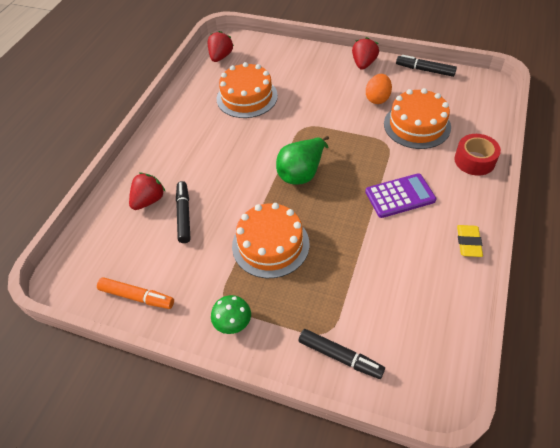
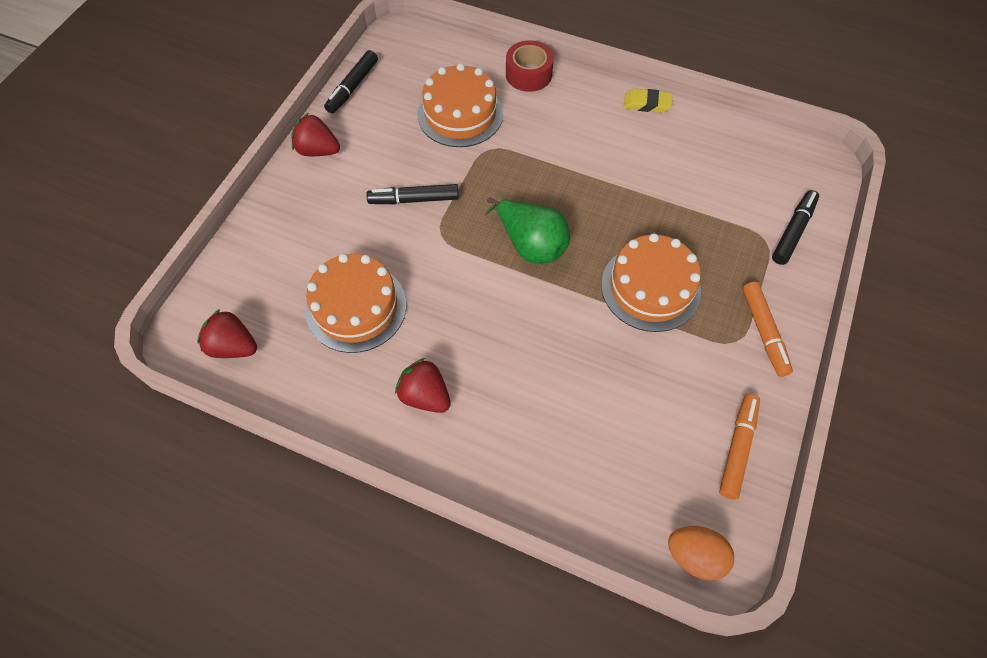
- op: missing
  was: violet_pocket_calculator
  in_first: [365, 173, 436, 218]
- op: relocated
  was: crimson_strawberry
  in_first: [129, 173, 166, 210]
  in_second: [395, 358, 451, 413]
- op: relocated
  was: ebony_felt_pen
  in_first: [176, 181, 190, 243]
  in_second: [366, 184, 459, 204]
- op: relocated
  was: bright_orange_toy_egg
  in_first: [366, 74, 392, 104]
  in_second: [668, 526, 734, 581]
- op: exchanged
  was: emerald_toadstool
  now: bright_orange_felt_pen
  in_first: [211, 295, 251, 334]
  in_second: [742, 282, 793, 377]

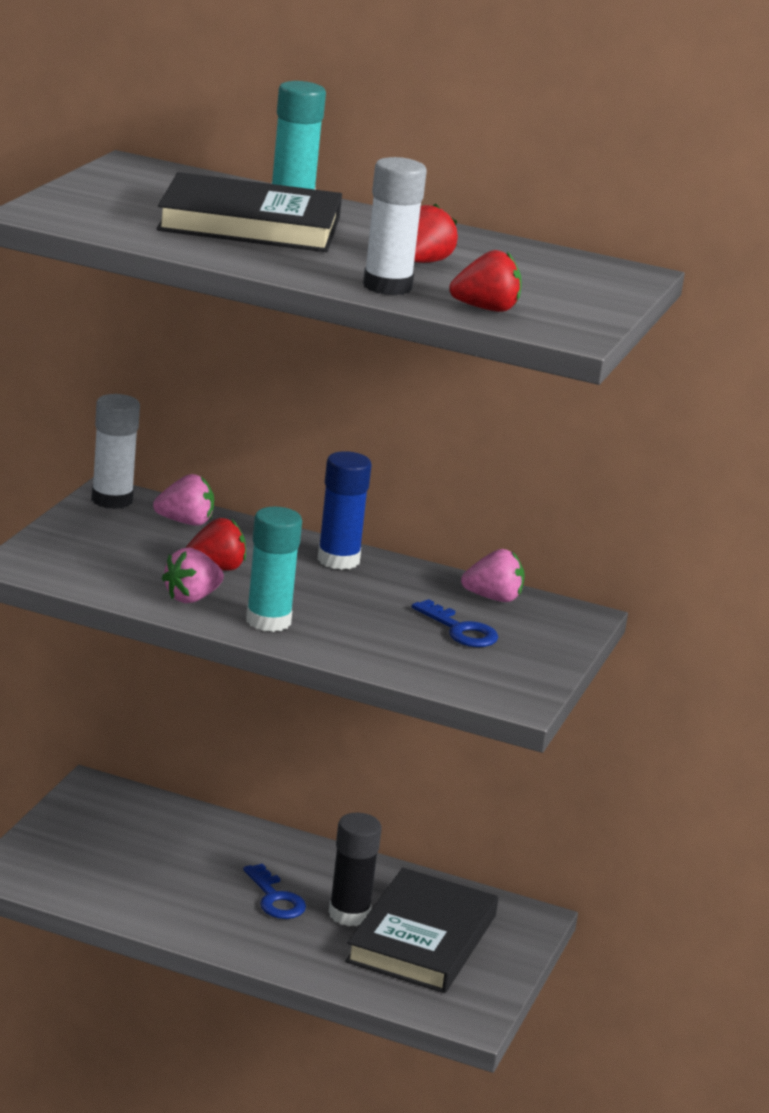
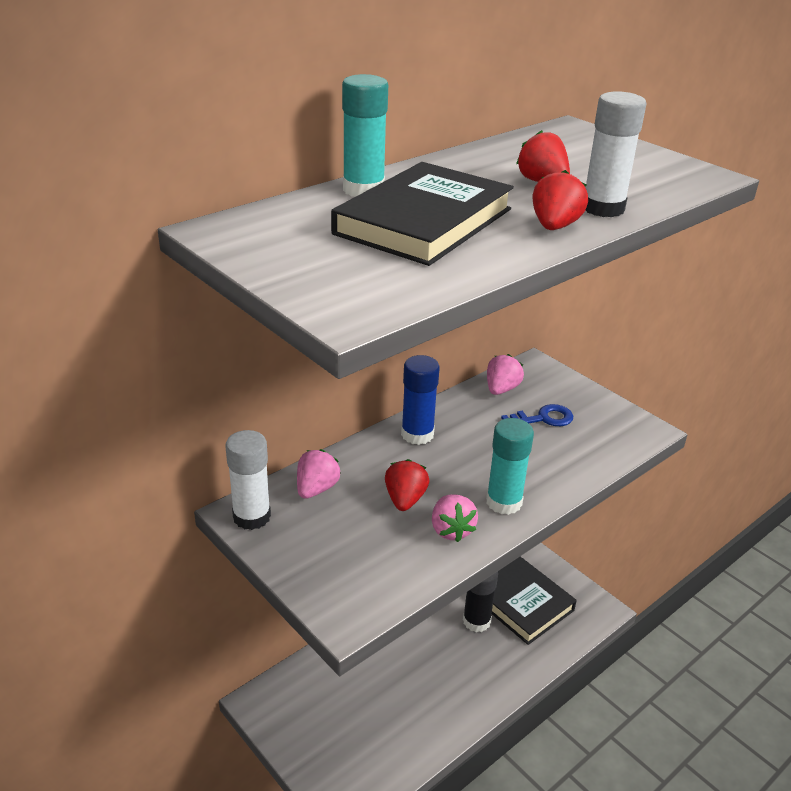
- op: missing
  was: cobalt_latchkey
  in_first: [243, 864, 306, 919]
- op: relocated
  was: crimson_strawberry
  in_first: [449, 250, 522, 312]
  in_second: [532, 170, 588, 230]

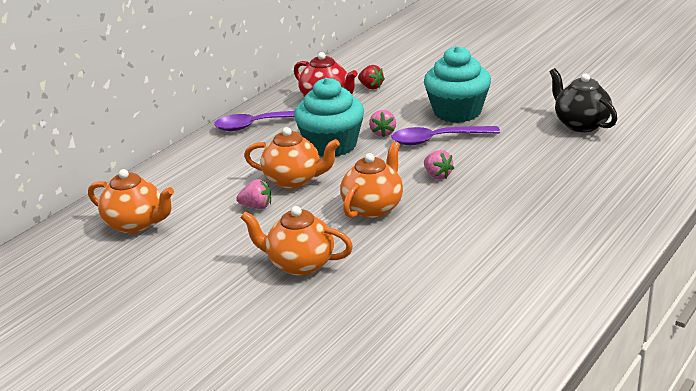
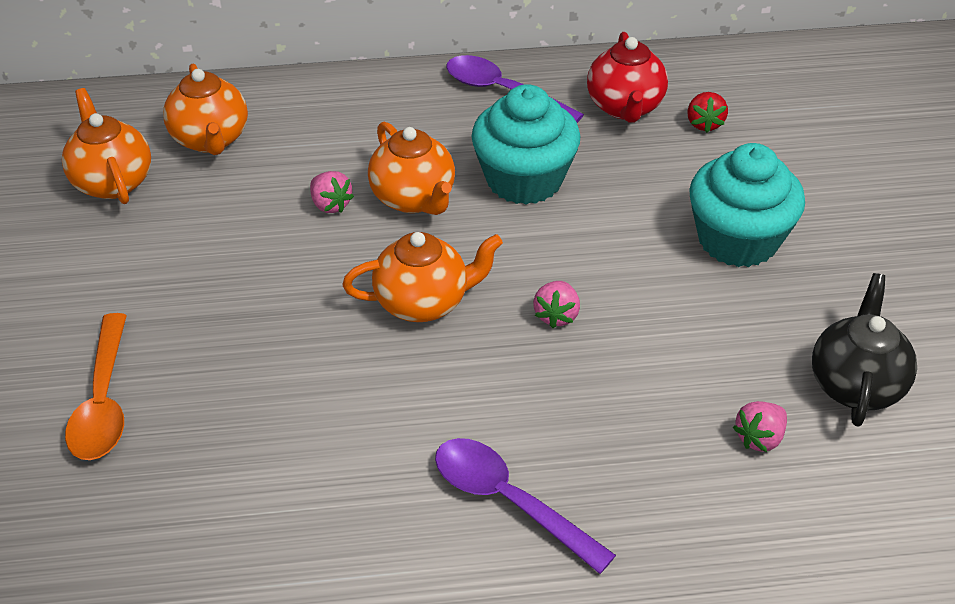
- op: appeared
  now: bright_orange_teaspoon
  in_second: [65, 313, 127, 460]
- op: relocated
  was: bright_orange_tea_pot
  in_first: [240, 206, 353, 276]
  in_second: [62, 88, 151, 204]
- op: relocated
  was: rose-pink_strawberry
  in_first: [369, 110, 396, 137]
  in_second: [733, 401, 787, 452]
- op: relocated
  was: violet_teaspoon
  in_first: [391, 126, 500, 145]
  in_second: [435, 438, 616, 574]

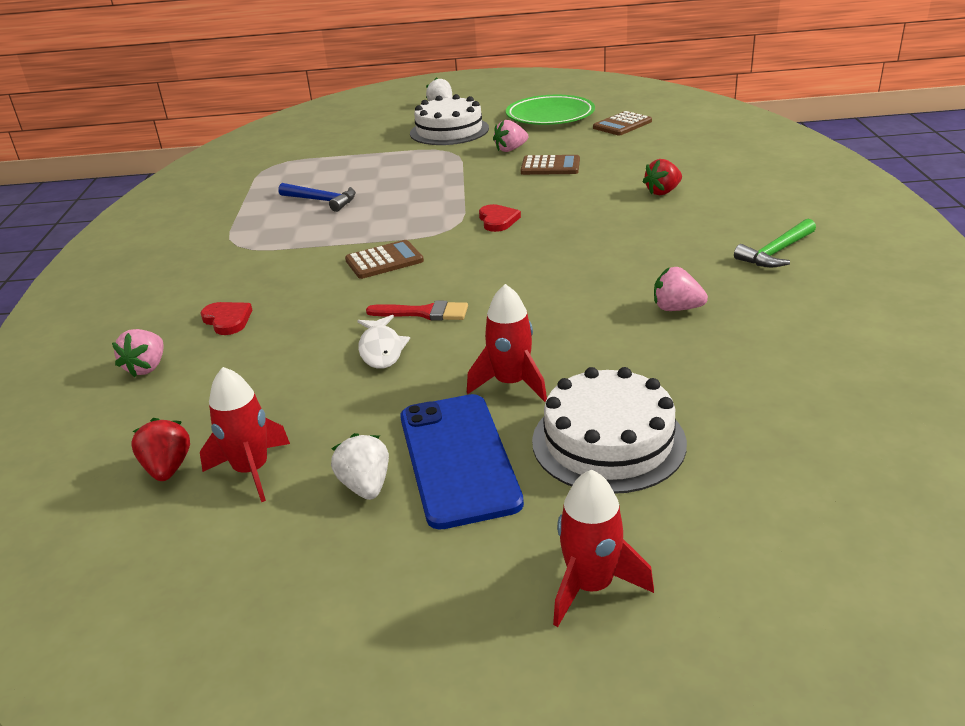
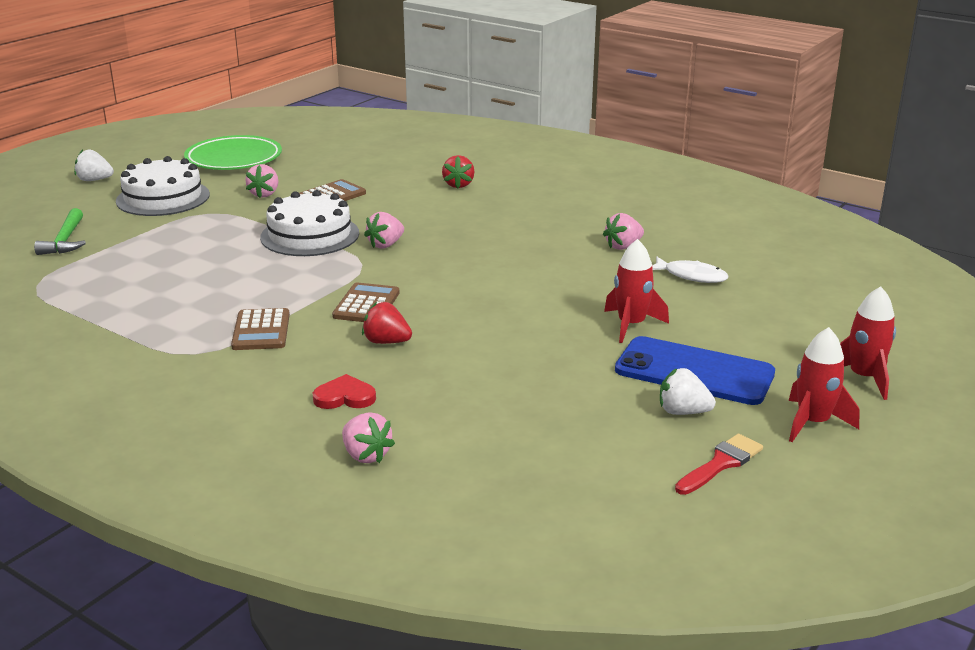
- op: missing
  was: cobalt_claw_hammer
  in_first: [278, 183, 356, 212]
- op: relocated
  was: crimson_strawberry
  in_first: [131, 418, 190, 481]
  in_second: [362, 302, 412, 344]
- op: relocated
  was: crimson_toy_rocket
  in_first: [200, 367, 290, 502]
  in_second: [789, 327, 860, 442]
- op: relocated
  was: snow-white_toy_fish
  in_first: [357, 315, 410, 369]
  in_second: [652, 257, 728, 283]
- op: relocated
  was: crimson_paintbrush
  in_first: [366, 301, 468, 321]
  in_second: [675, 434, 763, 495]
- op: relocated
  was: snow-white_cake
  in_first: [532, 367, 687, 494]
  in_second: [260, 190, 359, 256]
- op: relocated
  was: russet_pocket_calculator
  in_first: [593, 111, 652, 135]
  in_second: [231, 308, 290, 350]
- op: relocated
  was: emerald_claw_hammer
  in_first: [734, 219, 816, 267]
  in_second: [34, 208, 86, 255]
- op: exchanged
  was: crimson_heart
  now: rose-pink_strawberry
  in_first: [479, 204, 521, 232]
  in_second: [364, 212, 404, 249]

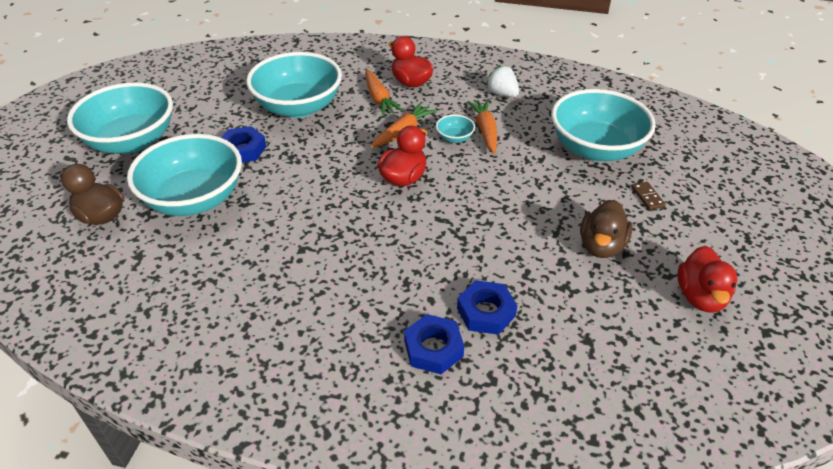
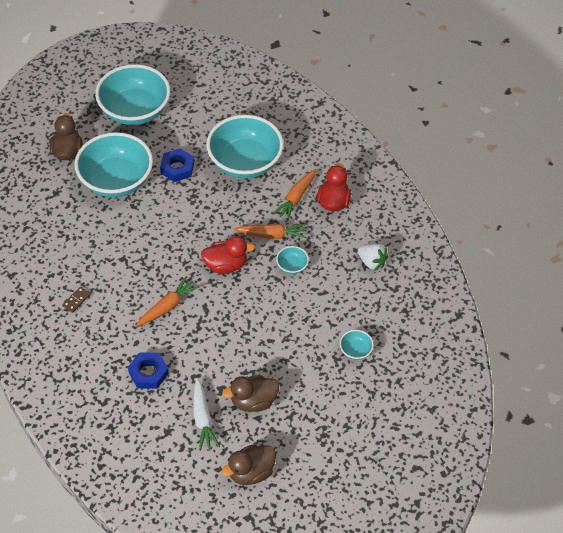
- op: missing
  was: cobalt_nut
  in_first: [404, 314, 464, 374]
- op: appeared
  now: snow-white_carrot
  in_second: [193, 378, 220, 451]
- op: relocated
  was: bright_orange_carrot
  in_first: [467, 100, 497, 154]
  in_second: [136, 276, 200, 327]
- op: relocated
  was: russet_domino_piece
  in_first: [632, 182, 666, 210]
  in_second: [62, 287, 91, 313]
- op: colour
  was: crimson_rubber_duck
  now: russet_rubber_duck
  in_first: [677, 246, 737, 312]
  in_second: [221, 444, 276, 485]
- op: spun
  was: snow-white_strawberry
  in_first: [485, 65, 519, 97]
  in_second: [358, 244, 388, 271]
  clockwise: 120
- op: size
  was: teal_bowl
  in_first: [551, 89, 656, 161]
  in_second: [340, 330, 374, 360]
  ratio: 0.4

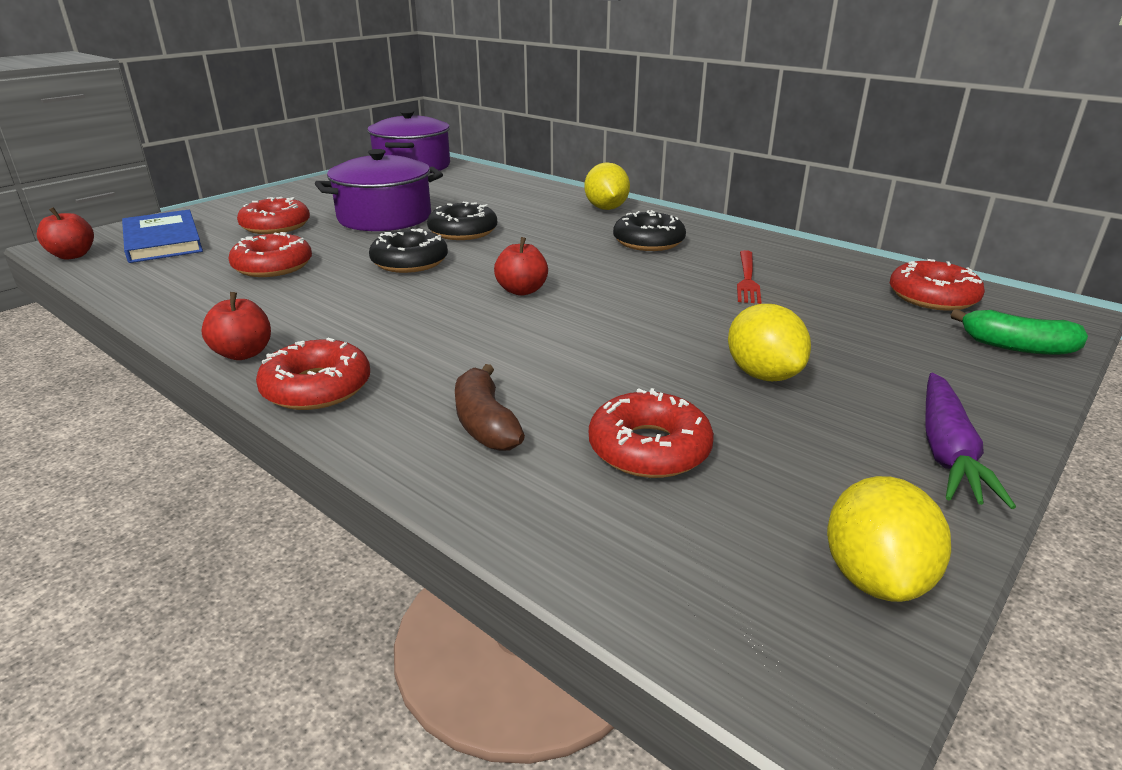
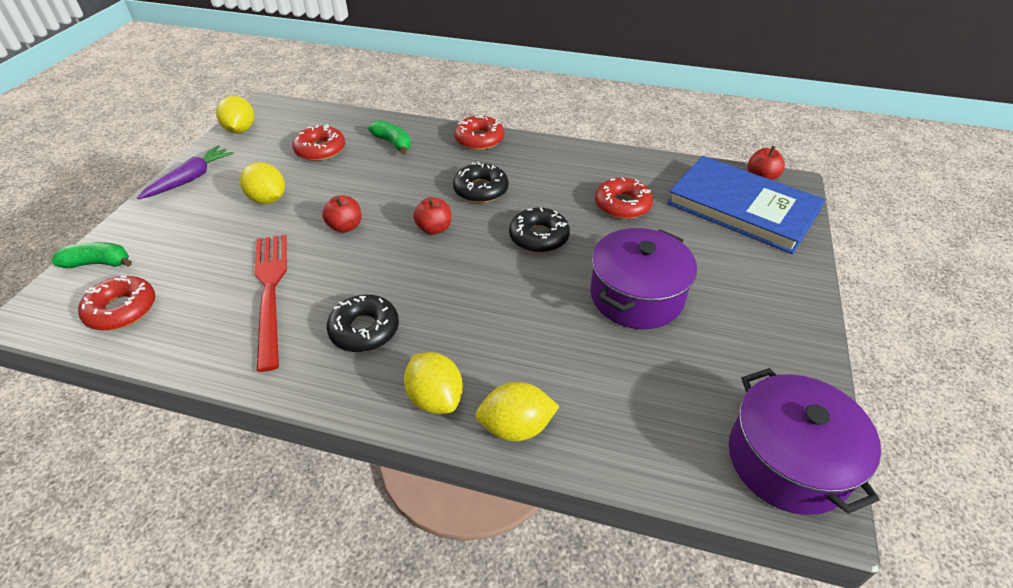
- op: missing
  was: crimson_glazed_donut
  in_first: [237, 197, 310, 234]
- op: appeared
  now: bright_yellow_toy_lemon
  in_second: [476, 382, 560, 441]
- op: relocated
  was: crimson_toy_apple
  in_first: [201, 292, 271, 360]
  in_second: [322, 196, 361, 233]
- op: relocated
  was: ebony_glazed_donut
  in_first: [427, 202, 497, 240]
  in_second: [453, 162, 509, 203]
- op: colour
  was: russet_banana_fruit
  now: emerald_banana_fruit
  in_first: [455, 364, 525, 451]
  in_second: [368, 120, 411, 154]
- op: spun
  was: violet_carrot
  in_first: [925, 373, 1016, 509]
  in_second: [137, 145, 234, 199]
  clockwise: 45
- op: size
  was: cobalt_hardback
  in_first: [122, 210, 203, 263]
  in_second: [667, 156, 825, 254]
  ratio: 1.54
- op: size
  was: crimson_fork
  in_first: [737, 250, 761, 304]
  in_second: [255, 234, 287, 372]
  ratio: 1.78

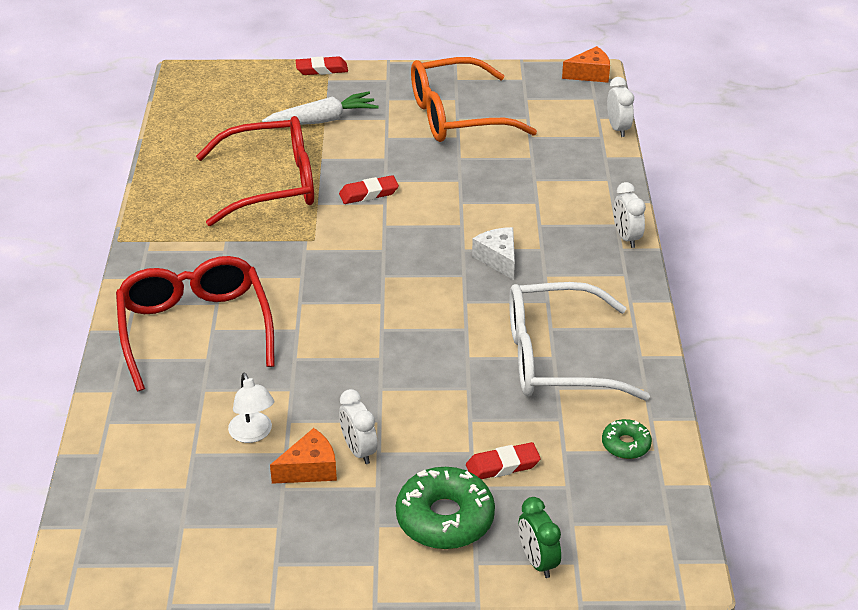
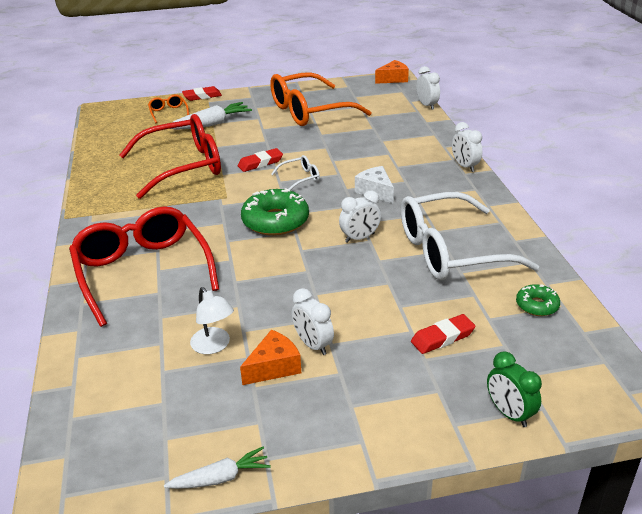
- op: appeared
  now: bright_orange_eyeglasses
  in_second: [148, 94, 189, 123]
- op: appeared
  now: snow-white_carrot
  in_second: [164, 447, 271, 489]
- op: appeared
  now: snow-white_eyeglasses
  in_second: [271, 155, 320, 190]
- op: appeared
  now: snow-white_alarm_clock
  in_second: [339, 191, 381, 243]
- op: relocated
  was: emerald_glazed_donut
  in_first: [396, 467, 495, 549]
  in_second: [241, 188, 309, 236]

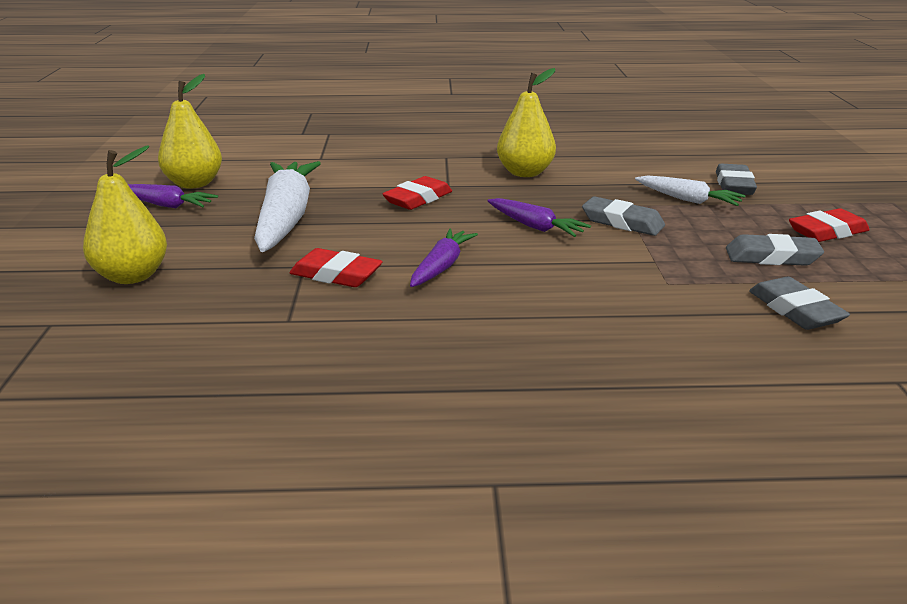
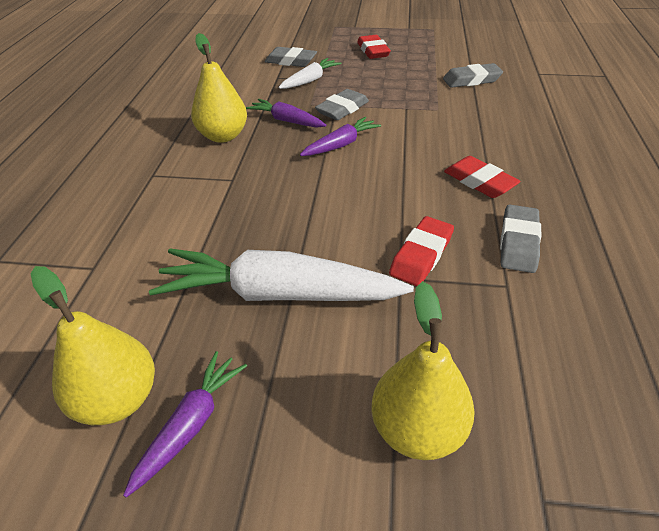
- op: relocated
  was: crimson_eraser
  in_first: [382, 176, 452, 210]
  in_second: [444, 156, 521, 198]
- op: relocated
  was: violet_carrot
  in_first: [410, 229, 478, 287]
  in_second: [246, 99, 326, 128]
- op: relocated
  was: grey_eraser
  in_first: [726, 234, 824, 266]
  in_second: [500, 204, 541, 273]

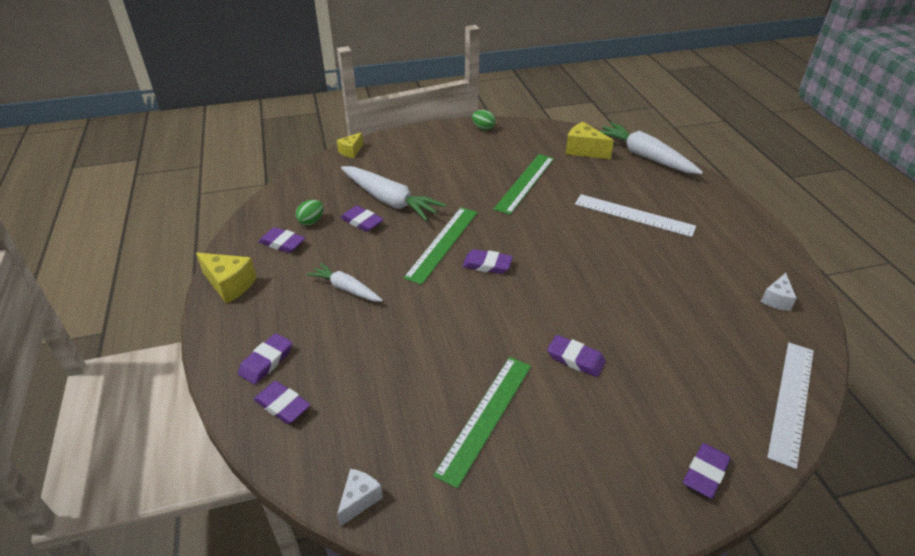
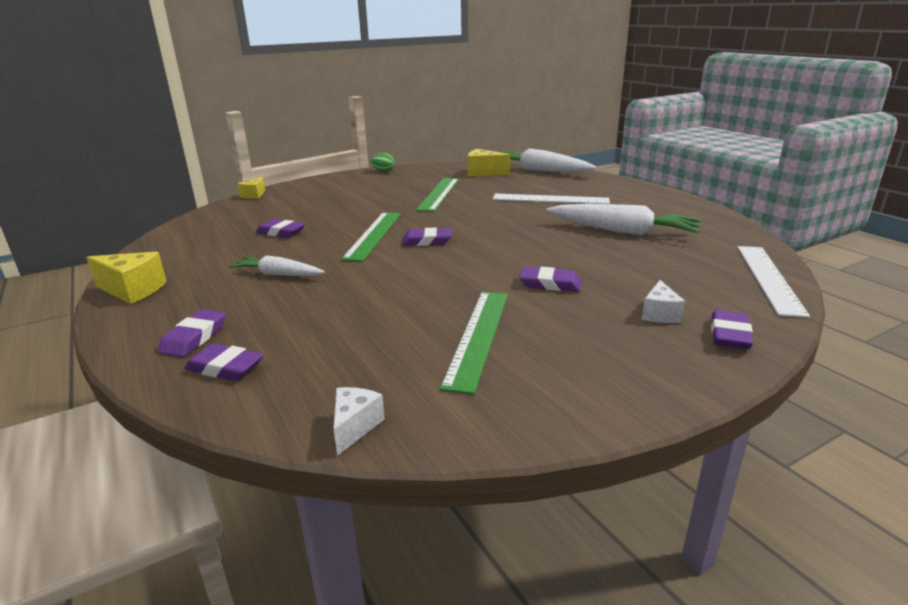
- op: missing
  was: violet_eraser
  in_first: [259, 227, 305, 253]
- op: missing
  was: emerald_toy_egg
  in_first: [296, 200, 323, 225]
- op: relocated
  was: snow-white_carrot
  in_first: [341, 166, 446, 221]
  in_second: [546, 204, 701, 235]
- op: relocated
  was: snow-white_cheese
  in_first: [761, 273, 797, 311]
  in_second: [642, 280, 685, 323]

